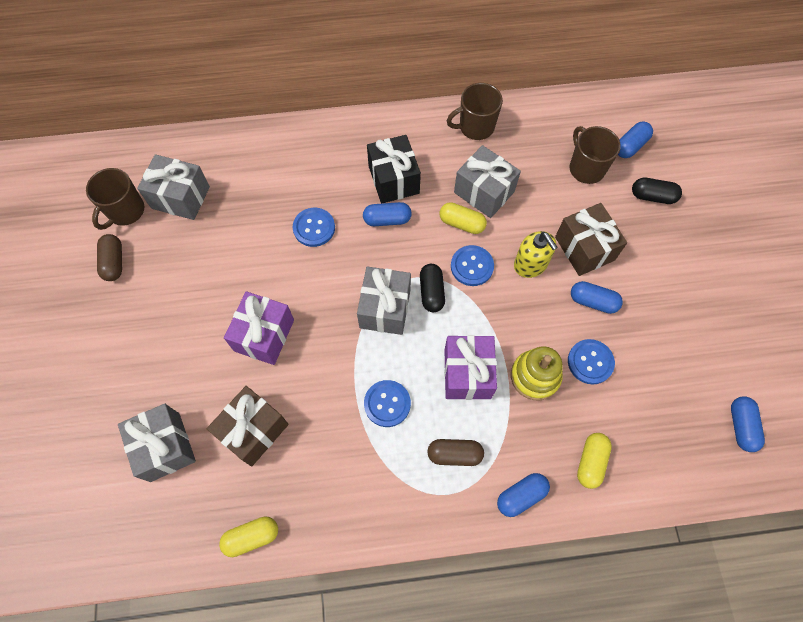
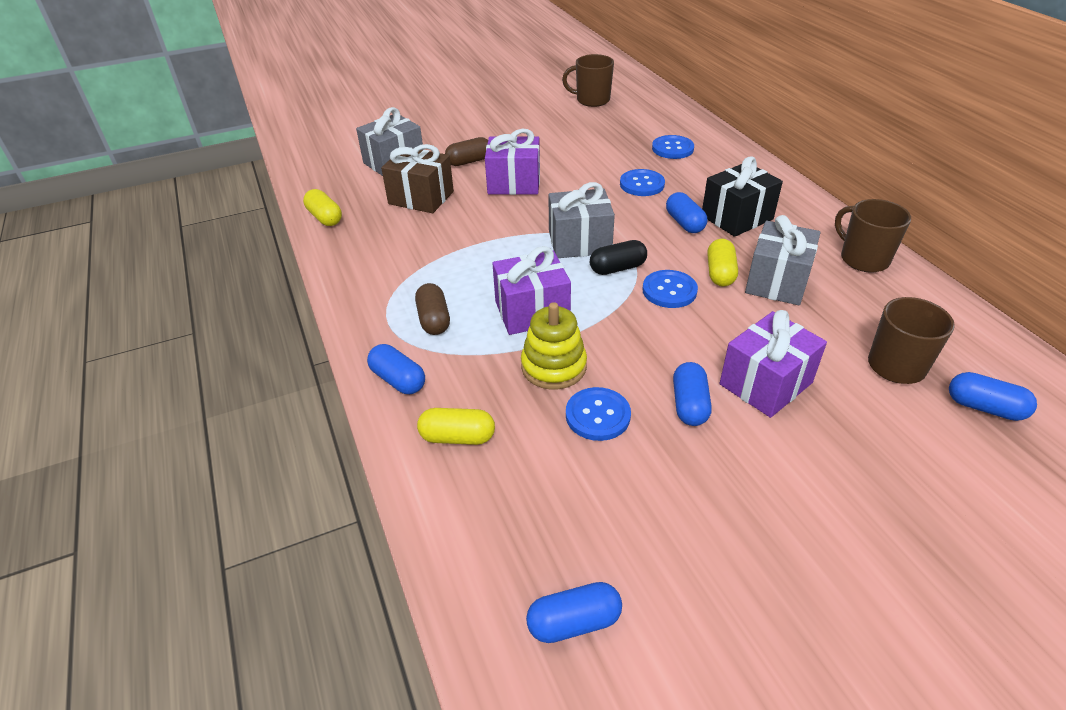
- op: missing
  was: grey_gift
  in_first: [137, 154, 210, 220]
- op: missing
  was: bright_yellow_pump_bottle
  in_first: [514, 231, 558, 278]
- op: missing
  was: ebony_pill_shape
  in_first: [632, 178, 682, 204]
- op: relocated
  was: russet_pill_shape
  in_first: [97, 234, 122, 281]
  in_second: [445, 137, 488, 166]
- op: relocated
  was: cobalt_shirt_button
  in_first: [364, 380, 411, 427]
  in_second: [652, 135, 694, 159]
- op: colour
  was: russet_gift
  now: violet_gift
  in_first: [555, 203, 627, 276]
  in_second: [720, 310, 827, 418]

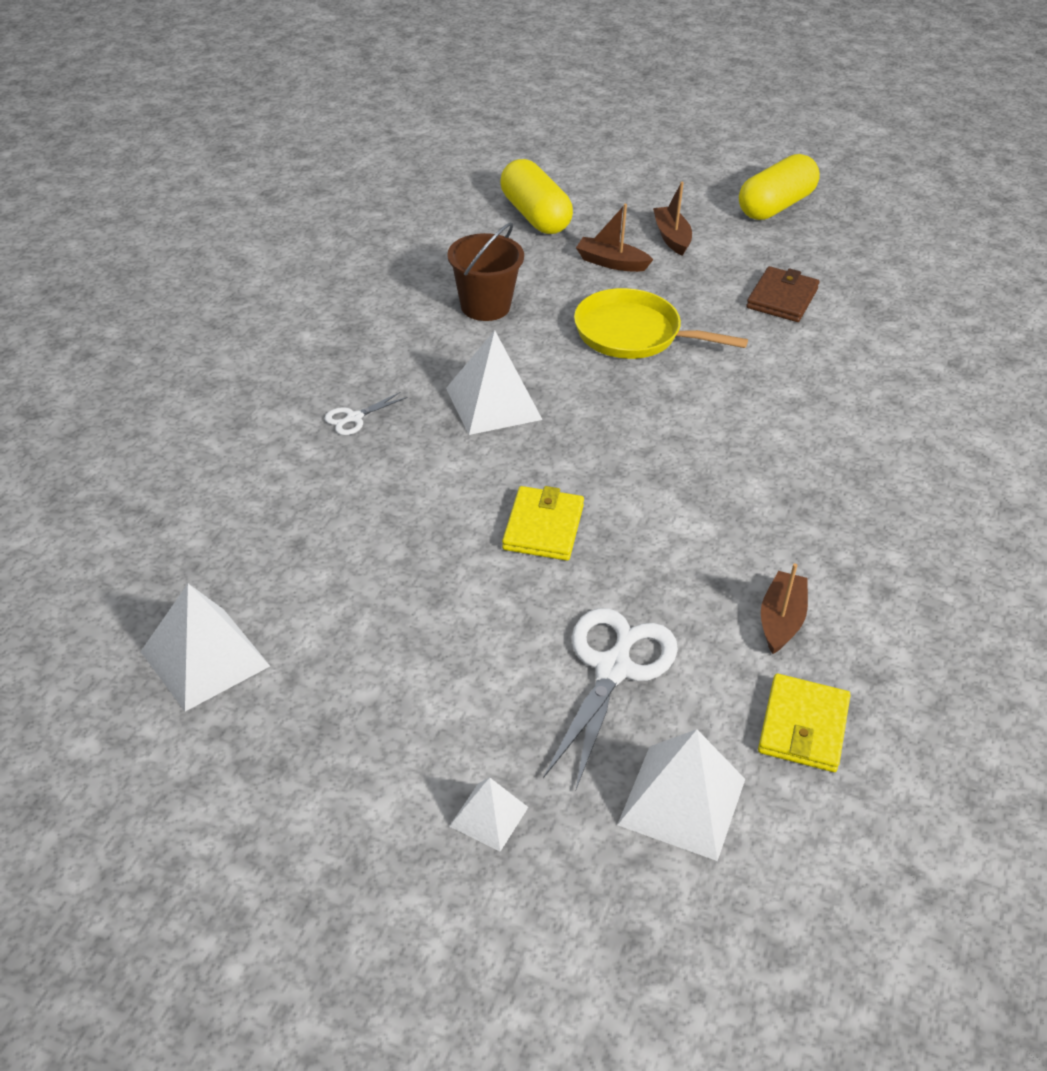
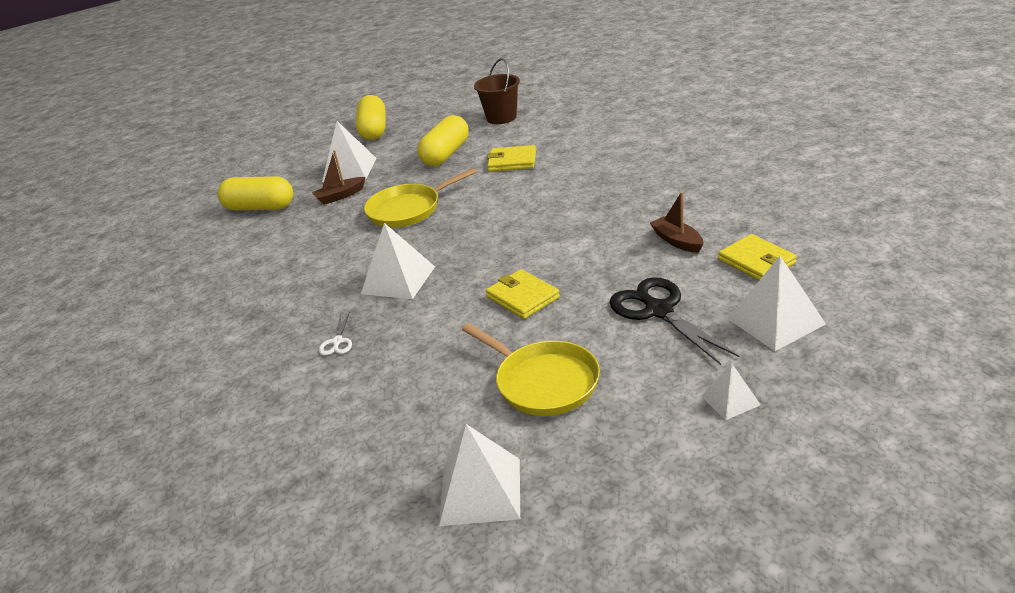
- op: appeared
  now: bright_yellow_frying_pan
  in_second: [462, 323, 600, 416]
- op: appeared
  now: bright_yellow_card_wallet
  in_second: [487, 145, 536, 172]
- op: relocated
  was: russet_bucket
  in_first: [447, 222, 524, 321]
  in_second: [474, 58, 520, 124]
- op: exchanged
  was: russet_toy_boat
  now: snow-white_pyramid_shape
  in_first: [653, 182, 692, 256]
  in_second: [322, 121, 376, 182]
- op: exchanged
  was: russet_card_wallet
  now: bright_yellow_pill_shape
  in_first: [746, 266, 820, 322]
  in_second: [417, 115, 469, 166]
- op: colour
  was: snow-white_pair_of_scissors
  now: ebony_pair_of_scissors
  in_first: [543, 608, 678, 792]
  in_second: [610, 277, 740, 365]

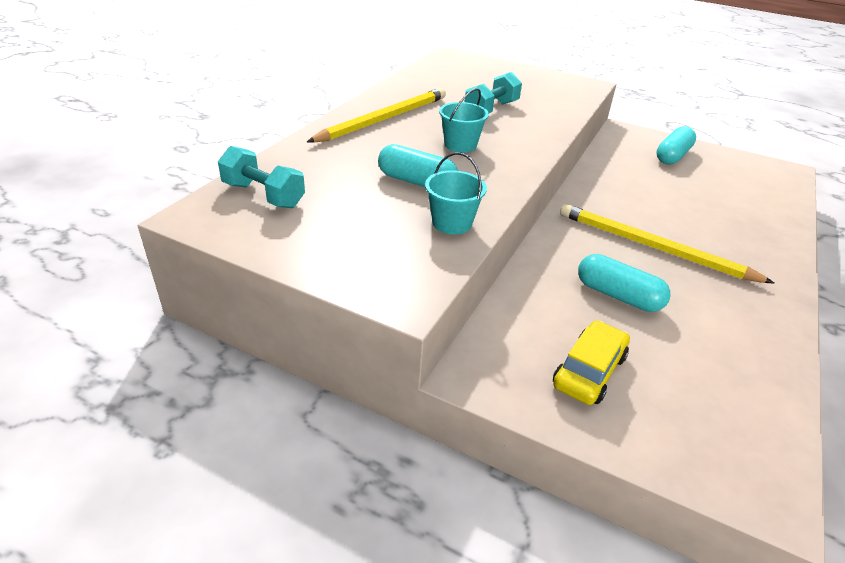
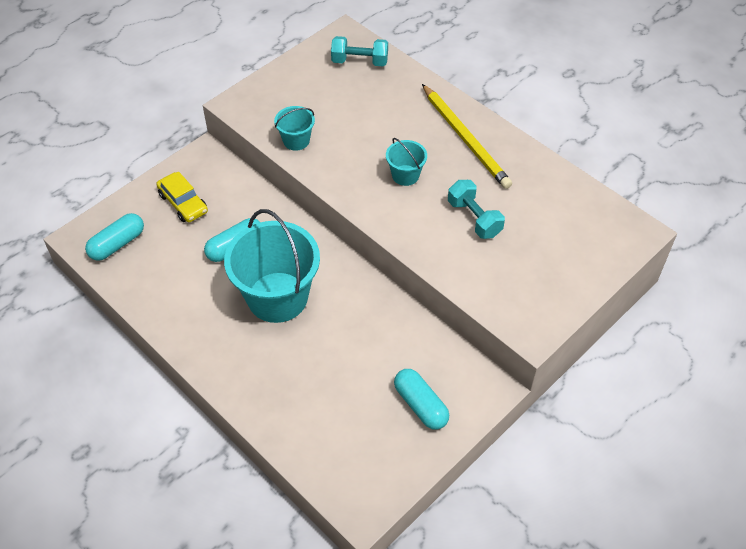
- op: relocated
  was: teal_pill_shape
  in_first: [378, 144, 458, 187]
  in_second: [85, 213, 144, 261]
- op: exchanged
  was: bright_yellow_lead_pencil
  now: teal_bucket
  in_first: [560, 204, 775, 284]
  in_second: [224, 209, 320, 323]
- op: spun
  was: teal_hand_weight
  in_first: [218, 146, 305, 208]
  in_second: [331, 36, 388, 66]
  clockwise: 45

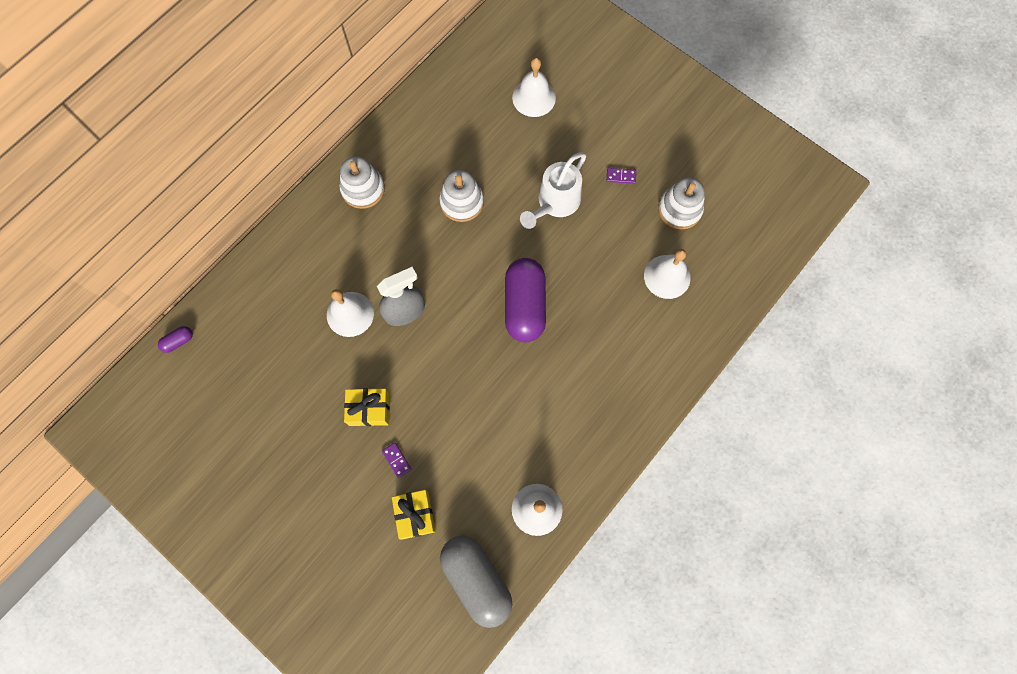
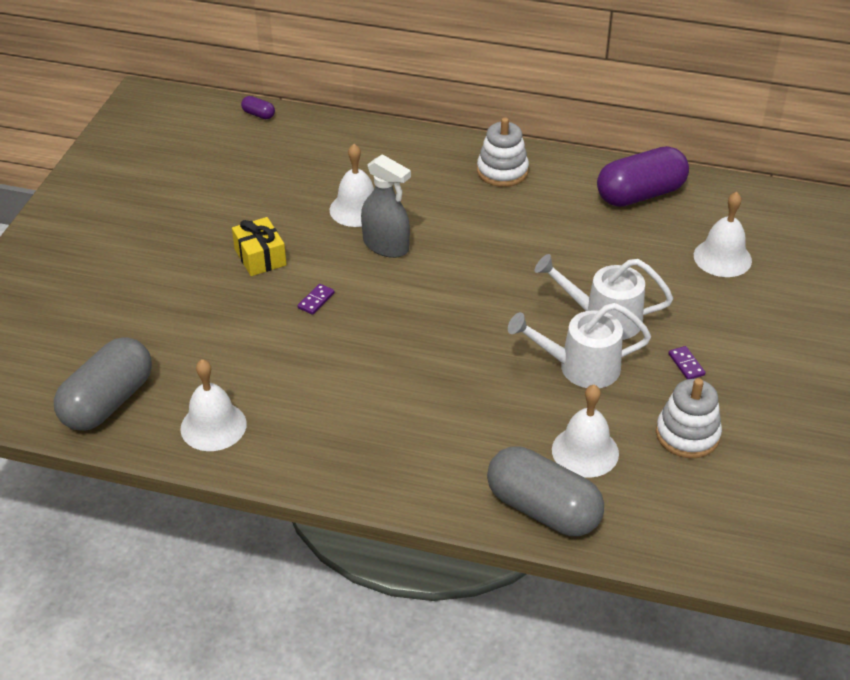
- op: missing
  was: bright_yellow_gift
  in_first: [392, 490, 436, 539]
- op: missing
  was: snow-white_ring_stacker
  in_first: [439, 170, 484, 222]
- op: appeared
  now: grey_pill_shape
  in_second: [487, 447, 604, 536]
- op: appeared
  now: snow-white_watering_can
  in_second: [508, 303, 651, 388]
- op: relocated
  was: violet_domino_piece
  in_first: [382, 443, 411, 478]
  in_second: [298, 284, 335, 315]
- op: relocated
  was: violet_pill_shape
  in_first: [505, 258, 546, 342]
  in_second: [597, 146, 689, 207]

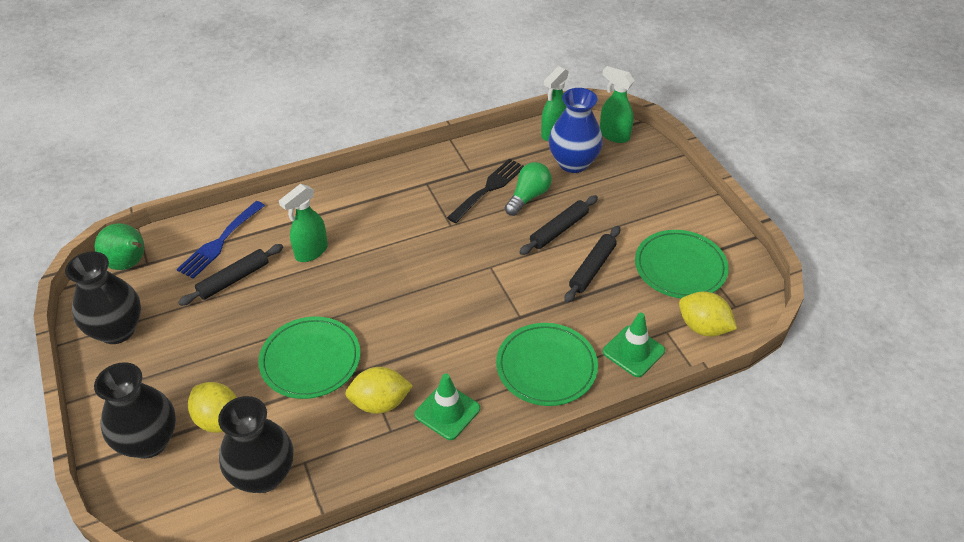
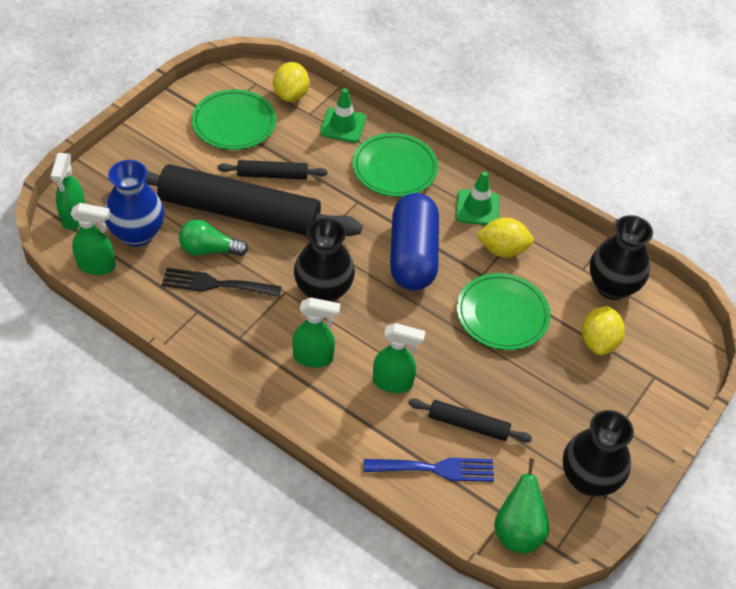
- op: appeared
  now: emerald_spray_cleaner
  in_second: [293, 297, 340, 368]
- op: appeared
  now: cobalt_pill_shape
  in_second: [390, 193, 439, 290]
- op: relocated
  was: ebony_flower_vase
  in_first: [94, 362, 176, 459]
  in_second: [294, 218, 355, 302]
- op: spun
  was: bright_yellow_toy_lemon
  in_first: [345, 367, 413, 414]
  in_second: [476, 218, 534, 258]
  clockwise: -45
- op: size
  was: ebony_dough_roller
  in_first: [519, 195, 598, 255]
  in_second: [144, 164, 363, 236]
  ratio: 2.23

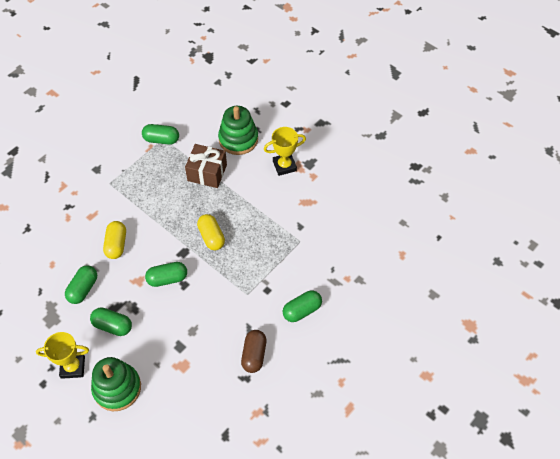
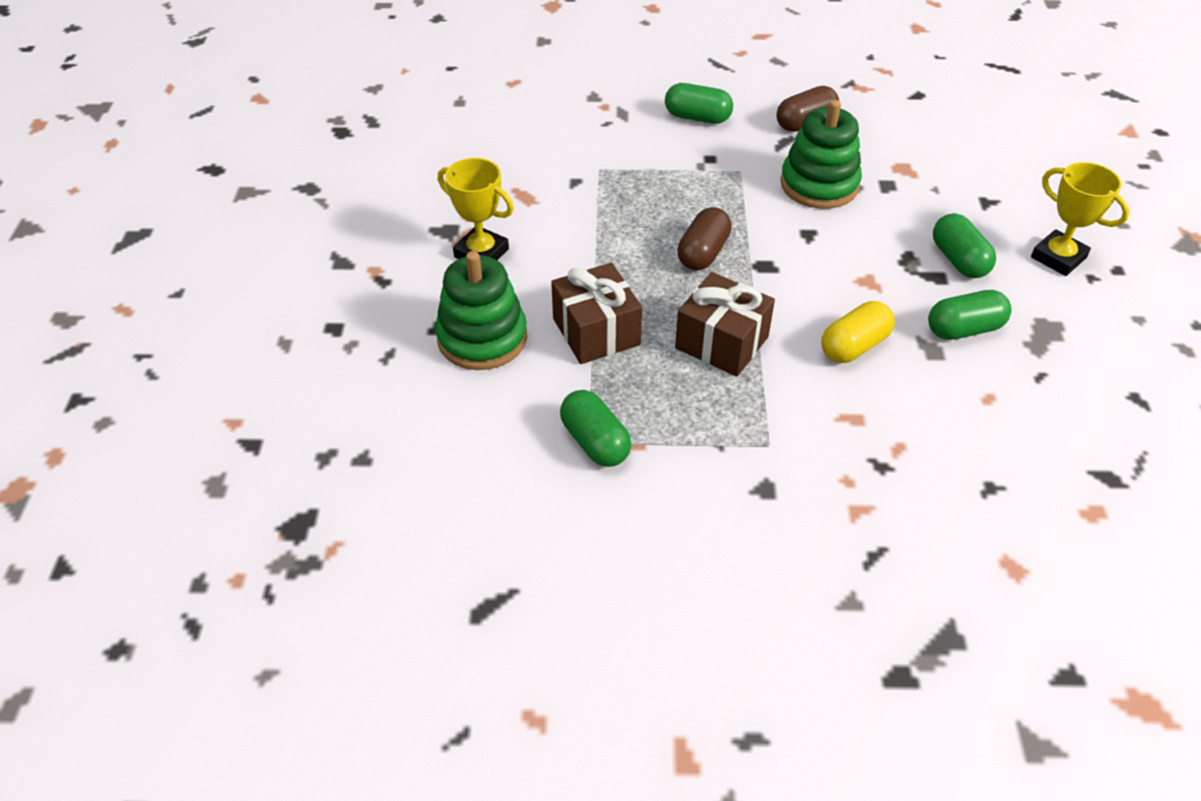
- op: missing
  was: emerald_pill_shape
  in_first: [145, 262, 187, 287]
- op: appeared
  now: russet_gift
  in_second: [675, 272, 775, 377]
- op: relocated
  was: emerald_ring_stacker
  in_first: [91, 357, 141, 411]
  in_second: [780, 100, 862, 209]
- op: colour
  was: bright_yellow_pill_shape
  now: russet_pill_shape
  in_first: [197, 214, 225, 250]
  in_second: [677, 207, 732, 271]

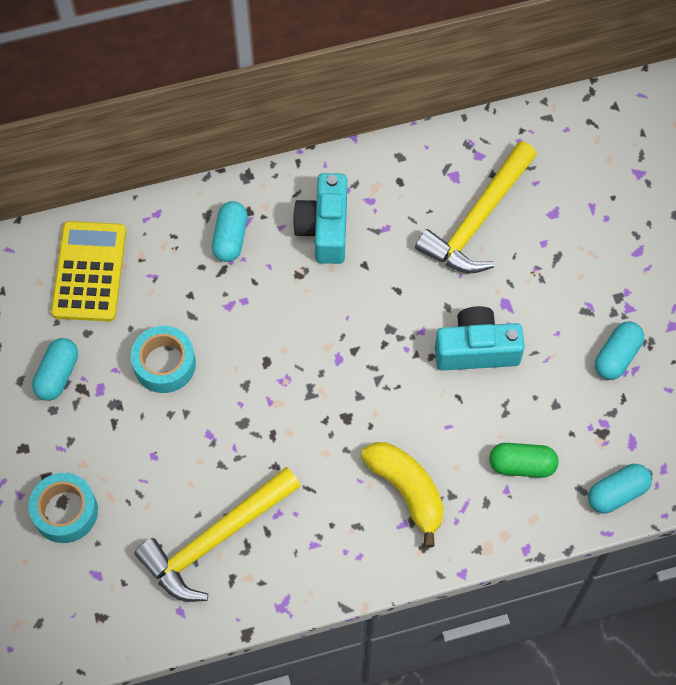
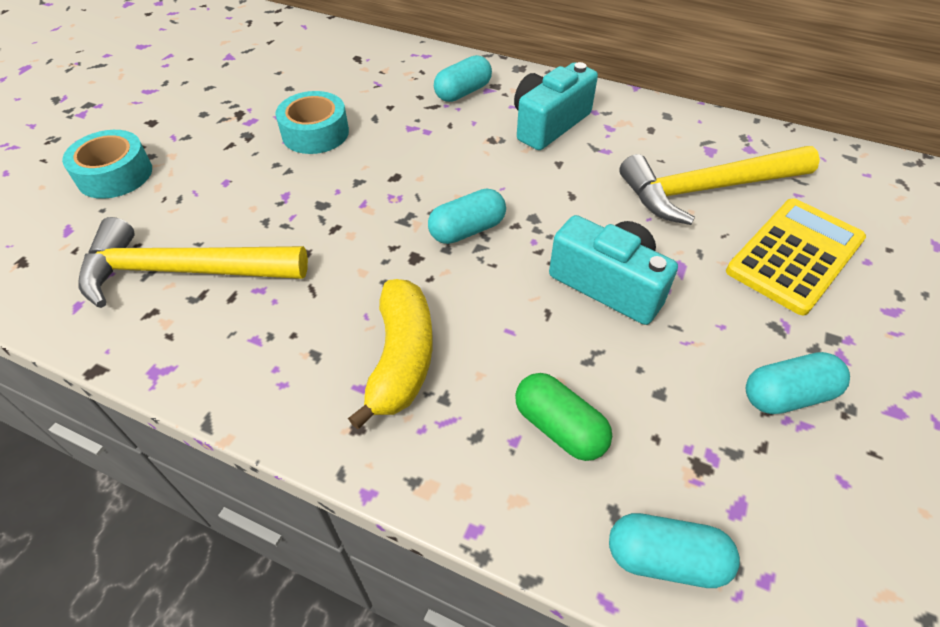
- op: relocated
  was: teal_pill_shape
  in_first: [32, 338, 78, 401]
  in_second: [428, 188, 506, 244]
- op: relocated
  was: bright_yellow_pocket_calculator
  in_first: [51, 221, 126, 322]
  in_second: [726, 198, 866, 315]

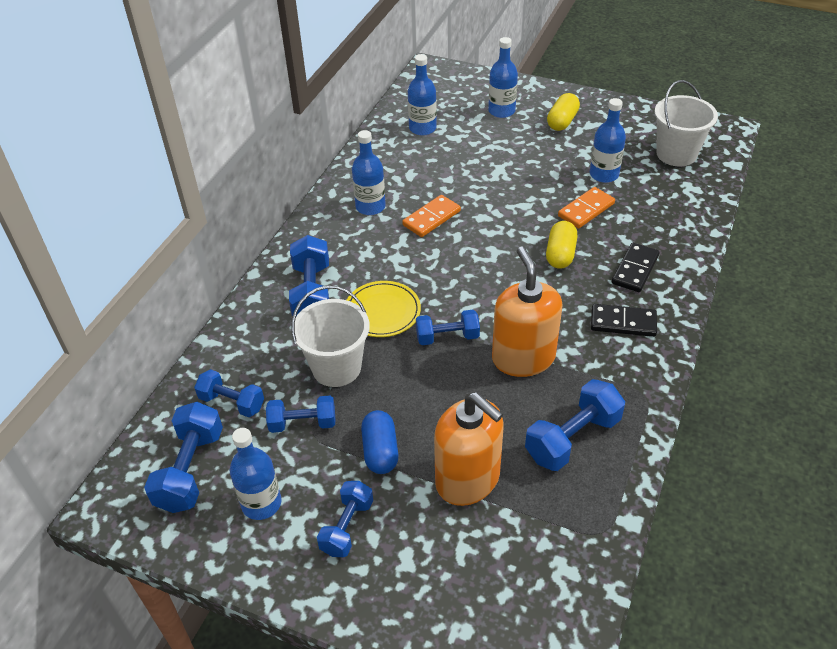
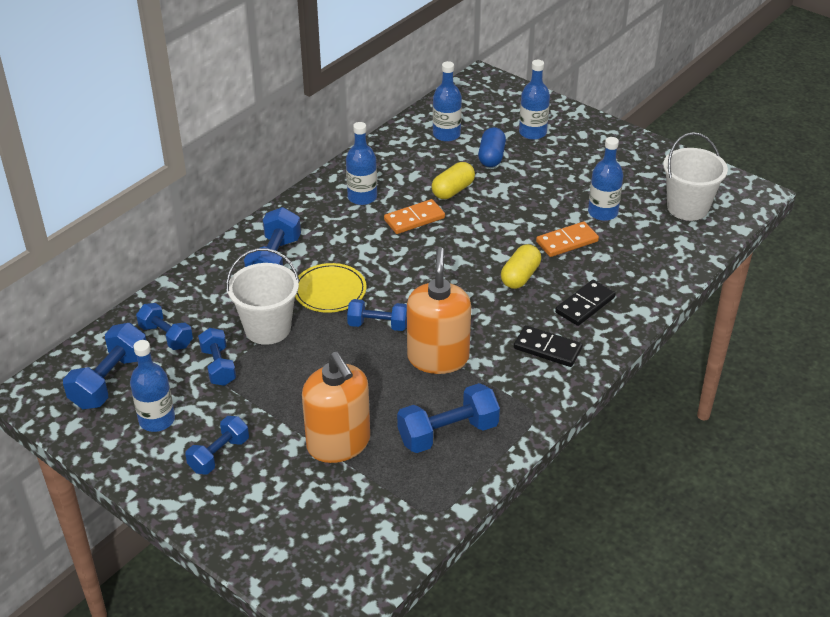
- op: relocated
  was: cobalt_pill_shape
  in_first: [361, 410, 398, 474]
  in_second: [478, 127, 506, 167]
- op: relocated
  was: bright_yellow_pill_shape
  in_first: [547, 93, 580, 131]
  in_second: [432, 162, 475, 199]
- op: spun
  was: cobalt_hand_weight
  in_first: [266, 396, 336, 433]
  in_second: [198, 328, 236, 386]
  clockwise: 60

